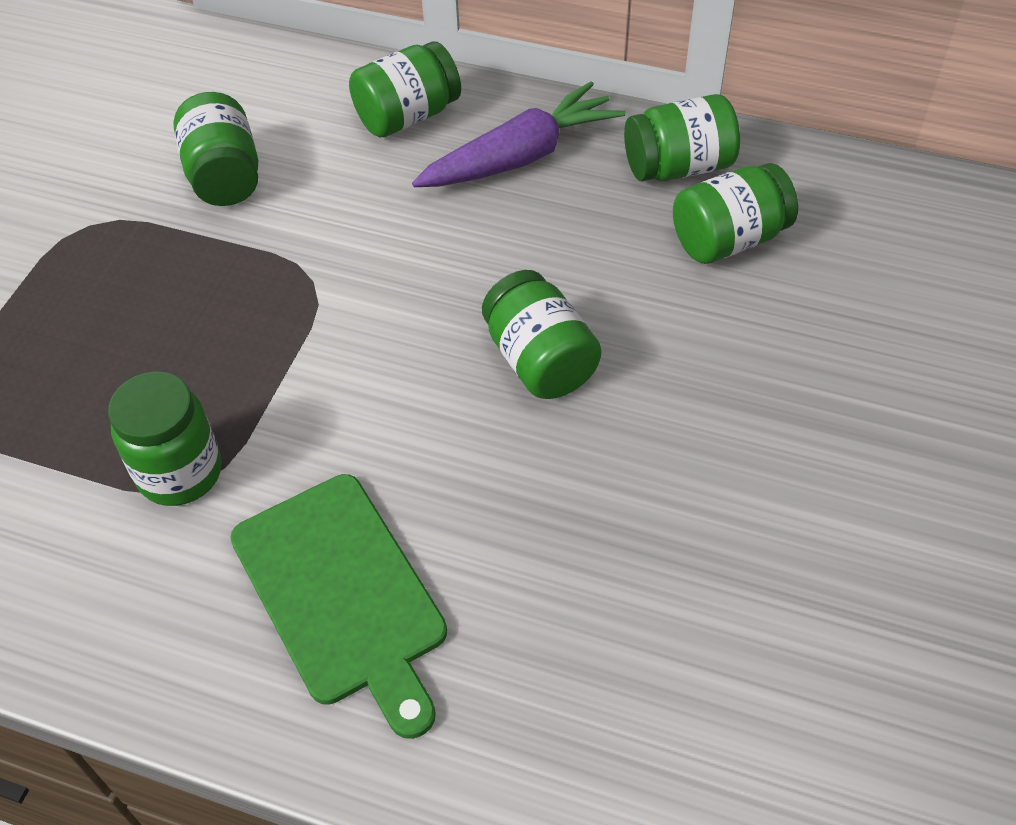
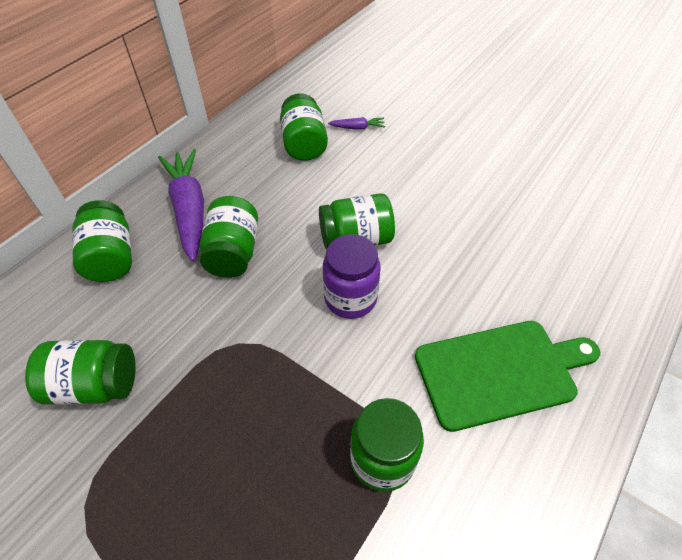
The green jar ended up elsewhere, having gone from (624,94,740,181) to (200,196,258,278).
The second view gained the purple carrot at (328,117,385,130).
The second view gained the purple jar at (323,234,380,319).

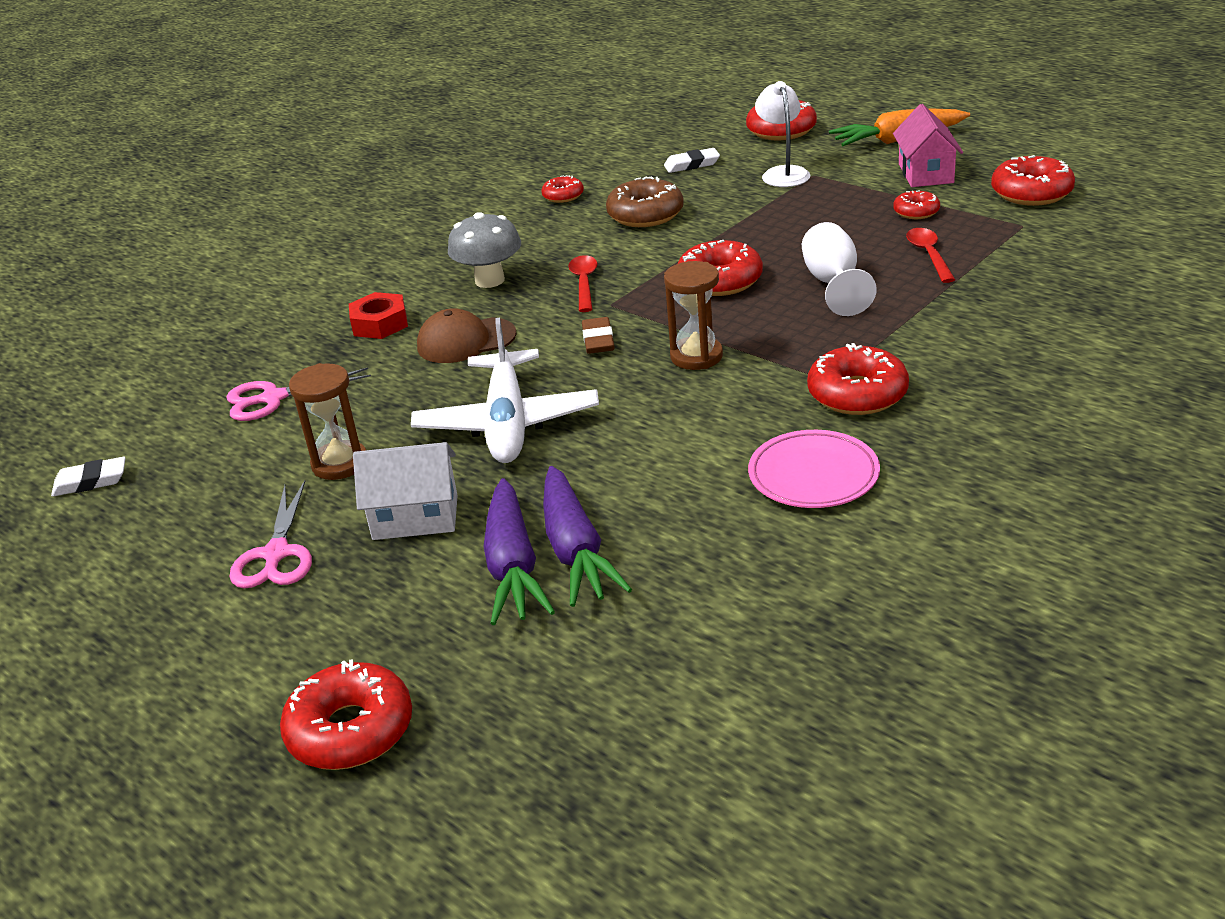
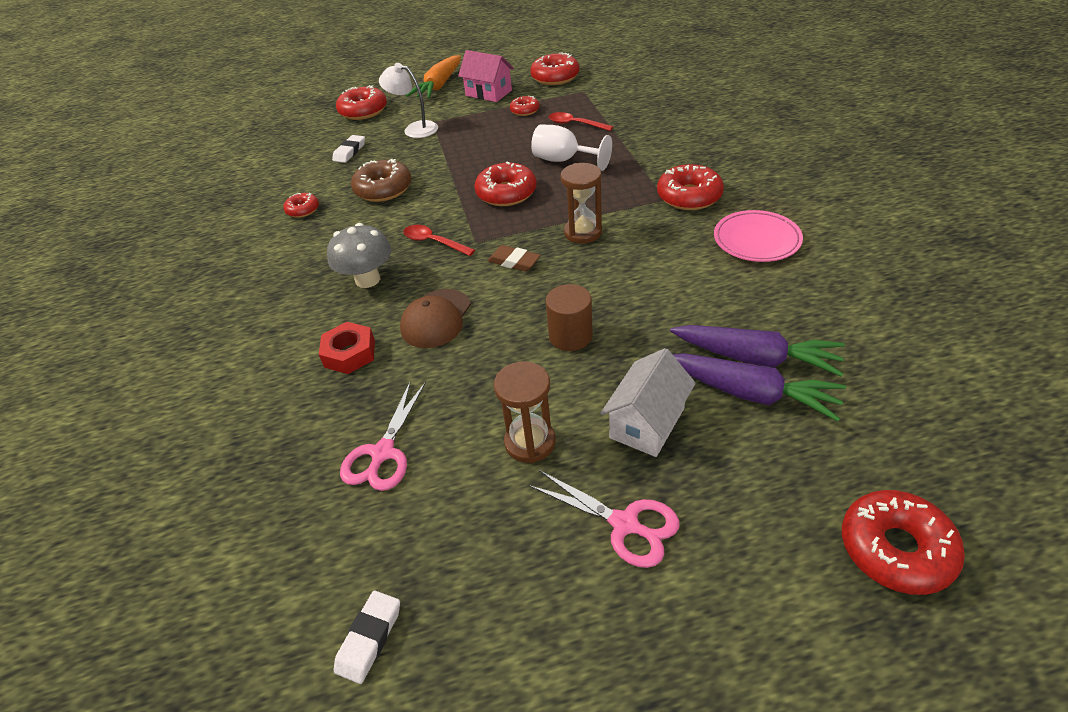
Where the white plane stood at (411,318,599,463), the brown cylinder came to stand at (546,284,593,351).

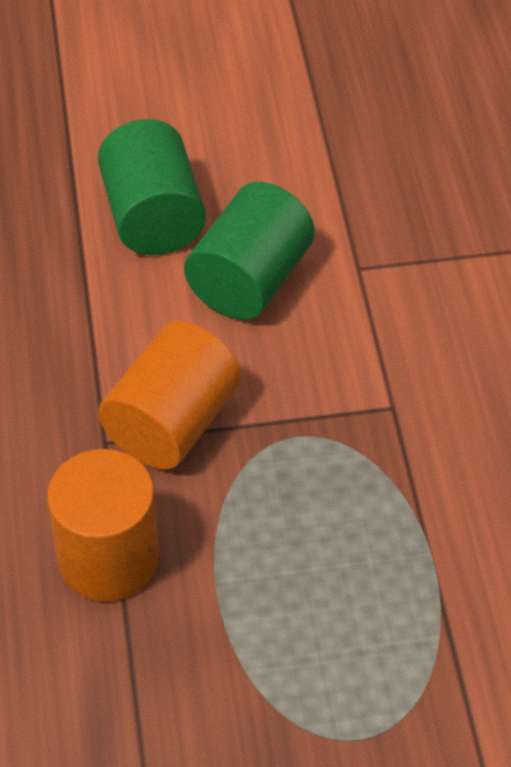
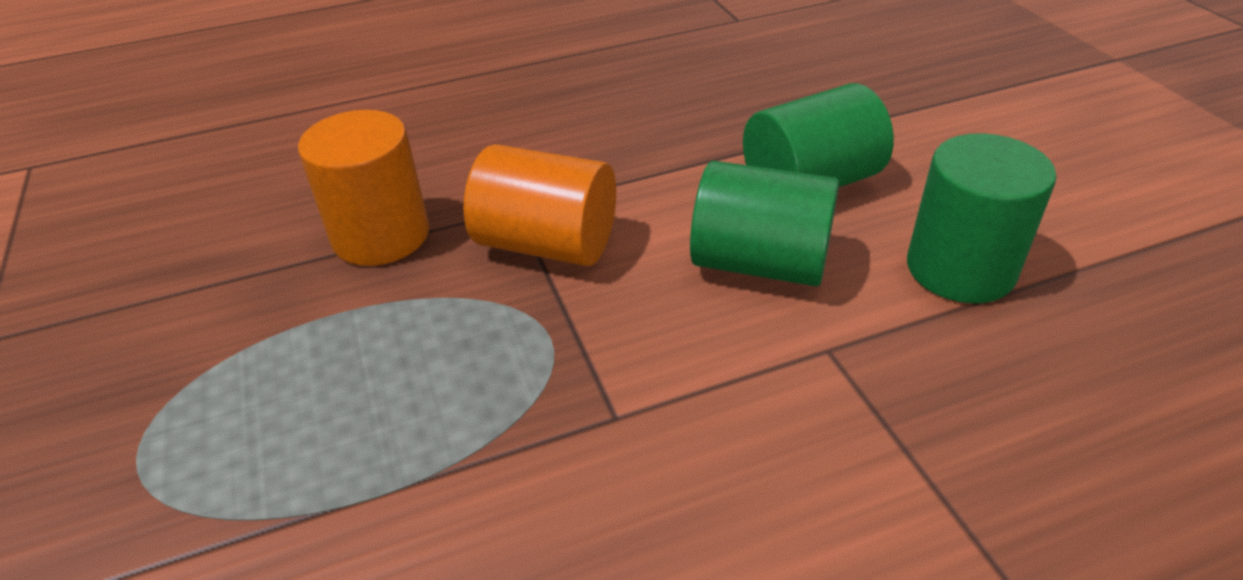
The second view gained the green cylinder at (907,133,1056,303).

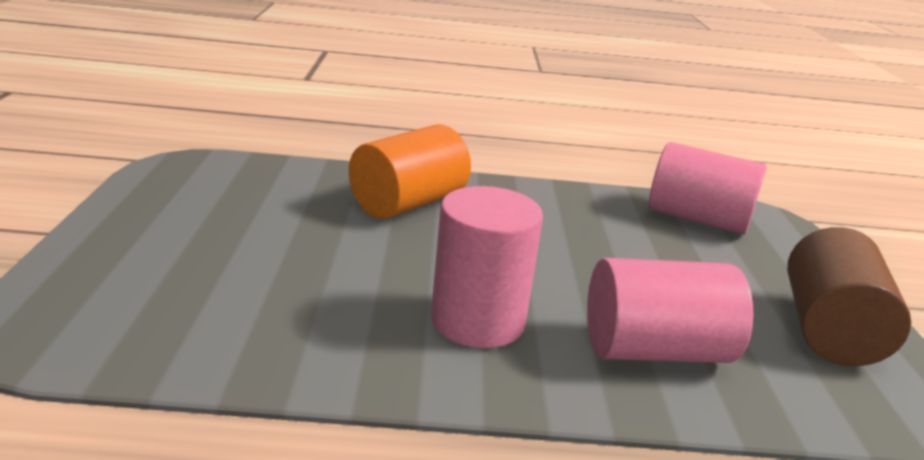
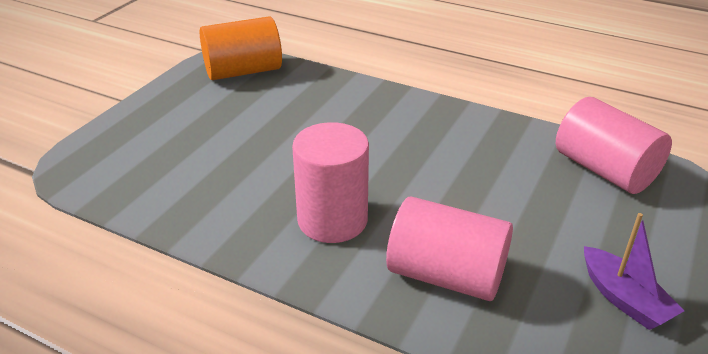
The orange cylinder ended up elsewhere, having gone from (349,124,471,219) to (200,16,282,80).
Where the brown cylinder stood at (787,227,911,366), the purple boat came to stand at (584,213,684,330).

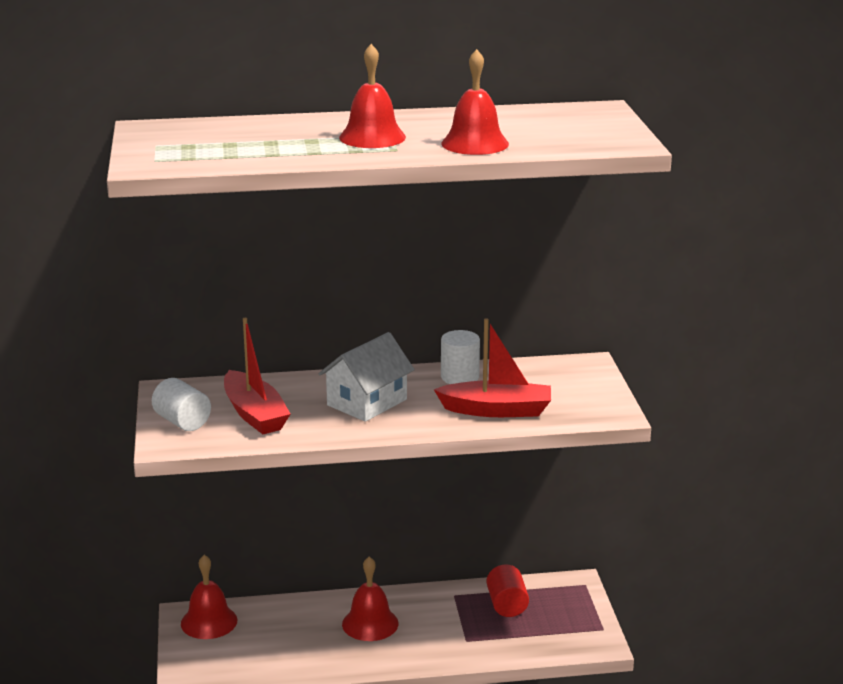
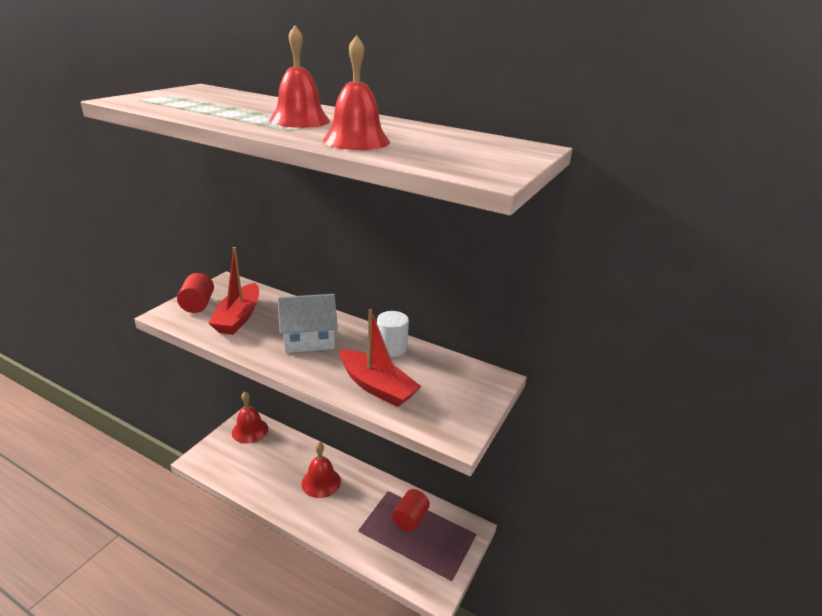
What was the white cylinder at (152,378,211,431) turned into the red cylinder at (177,273,214,313).

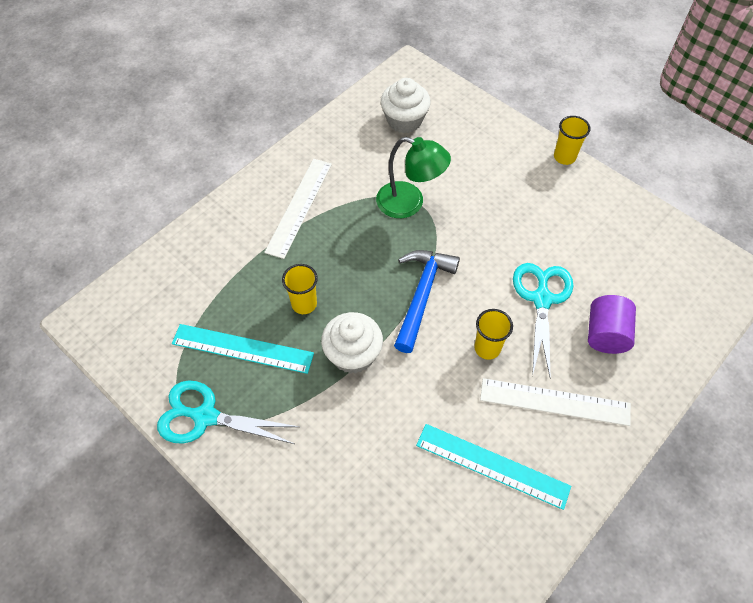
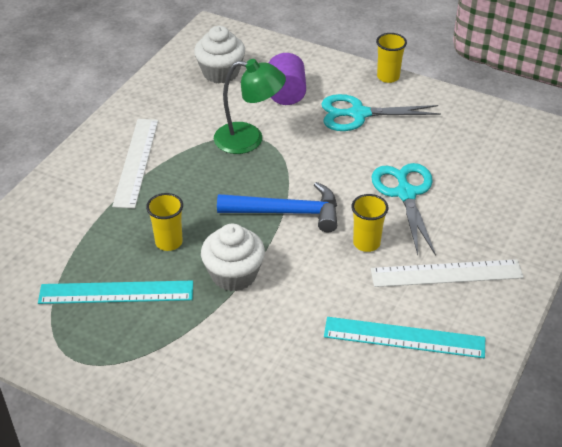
The blue hammer at (394,250,460,353) ended up facing another way, 90 degrees clockwise from before.
The purple cylinder ended up elsewhere, having gone from (588,295,636,354) to (269,53,306,105).
The turquoise scissors ended up elsewhere, having gone from (157,380,299,444) to (321,94,441,131).

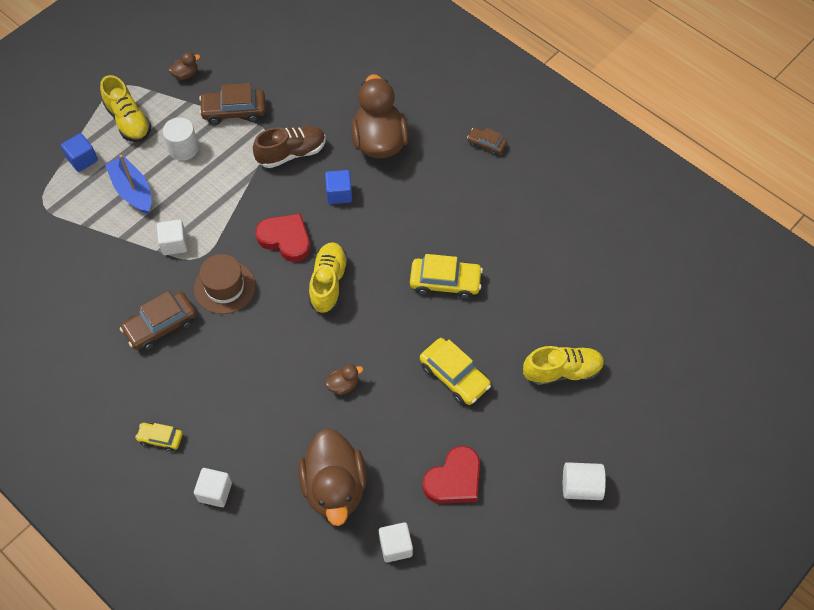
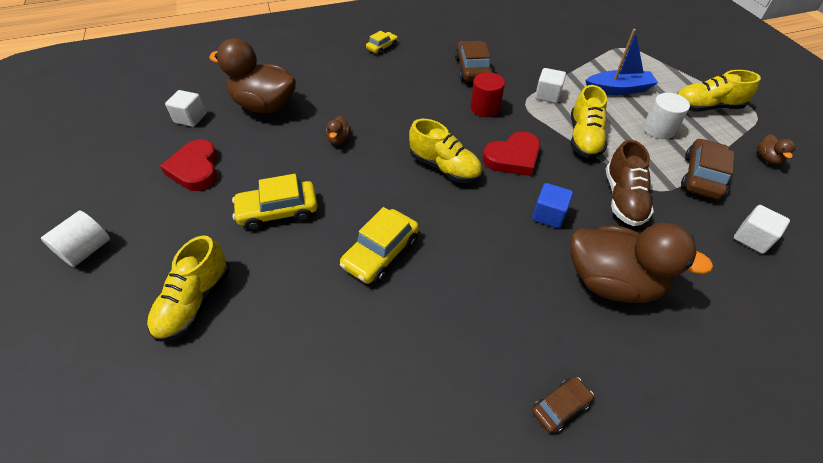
The second view lost the blue cube at (61,133,98,172).
Where the brown hat stood at (194,254,255,314), the red cylinder came to stand at (471,72,505,117).
The white cube ended up elsewhere, having gone from (194,468,232,507) to (734,205,790,254).
The second view gained the yellow shoe at (571,85,607,158).

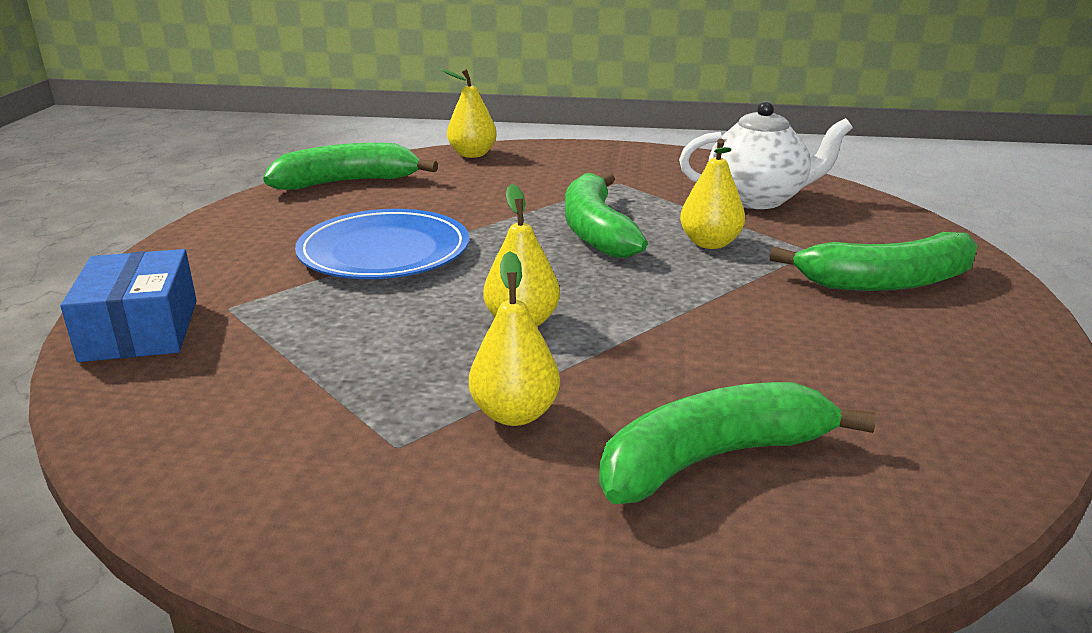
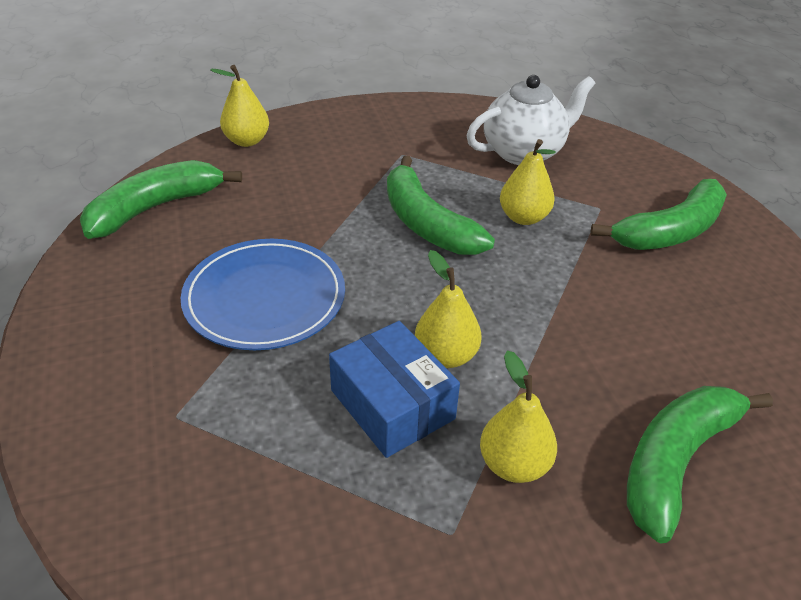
The blue box ended up elsewhere, having gone from (60,249,197,362) to (329,321,460,458).

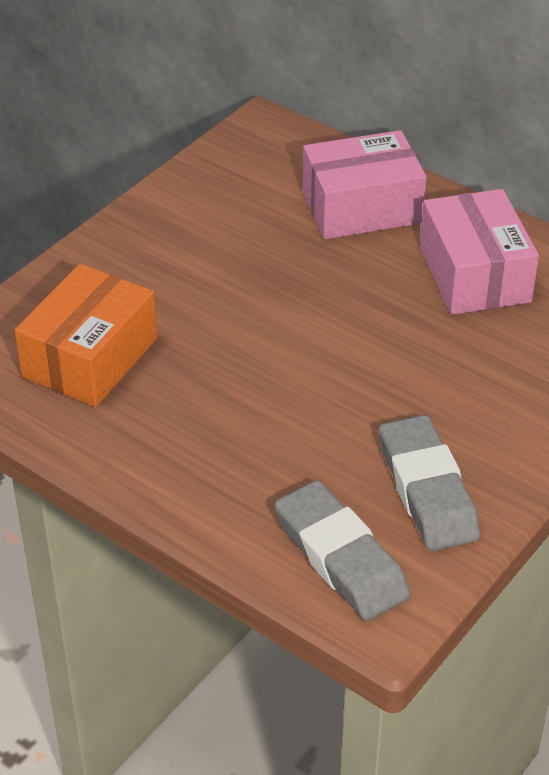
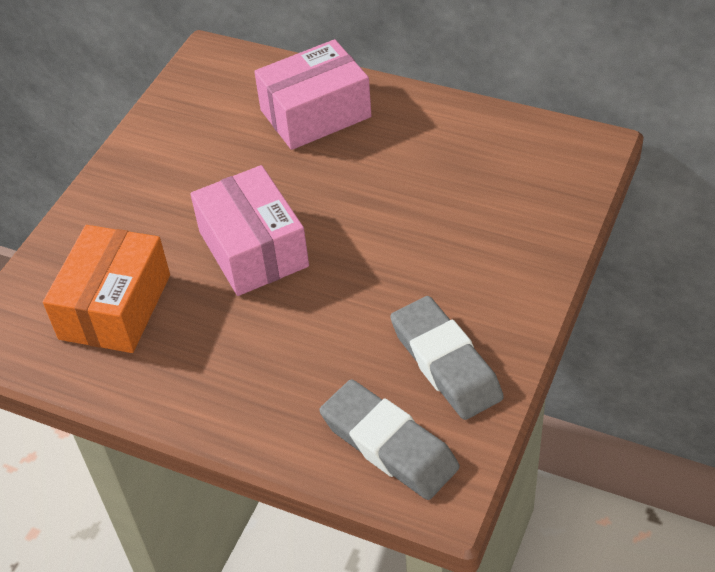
The pink box ended up elsewhere, having gone from (420,189,539,315) to (190,165,309,296).

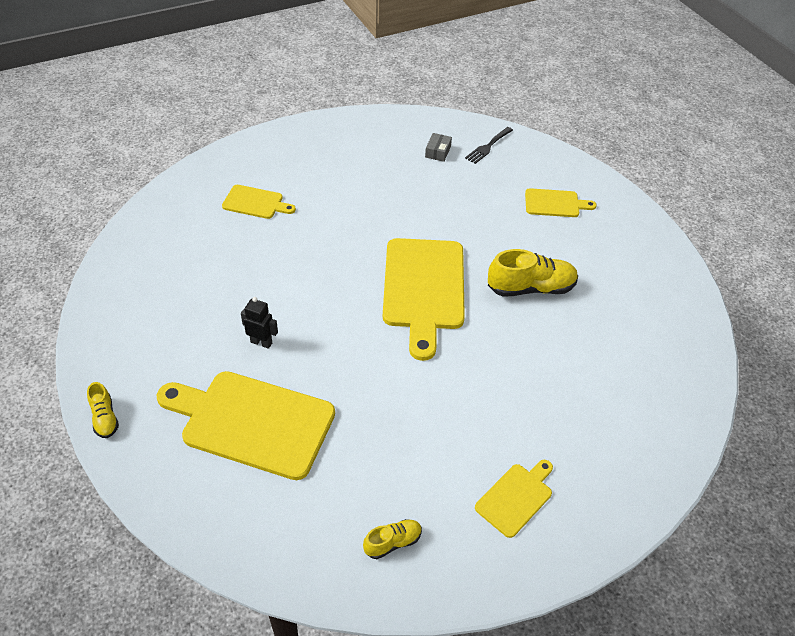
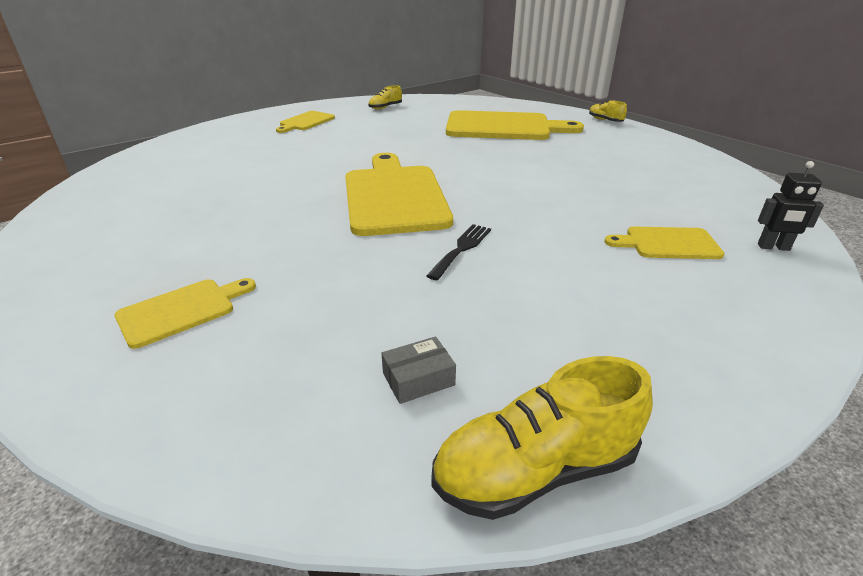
The black fork ended up elsewhere, having gone from (465,127,513,164) to (426,224,491,280).
The grey box at (425,133,452,162) ended up facing another way, 60 degrees clockwise from before.
The yellow cutting board at (525,188,597,217) ended up facing another way, 150 degrees clockwise from before.
The yellow shoe ended up elsewhere, having gone from (488,249,578,297) to (431,356,653,520).
The black robot ended up elsewhere, having gone from (241,297,278,349) to (758,161,824,251).

